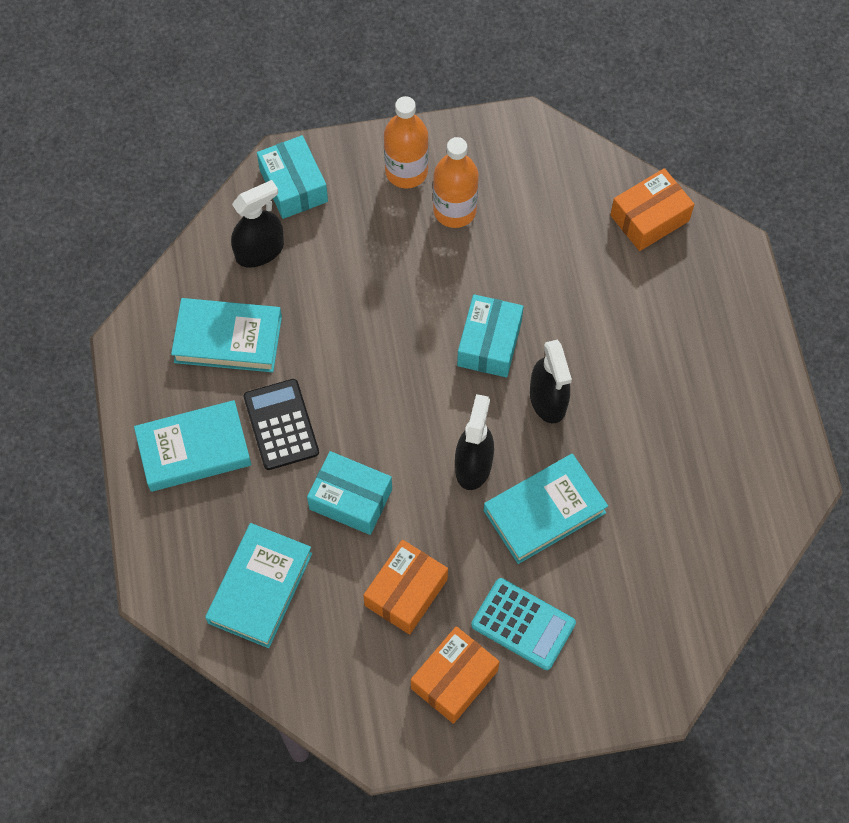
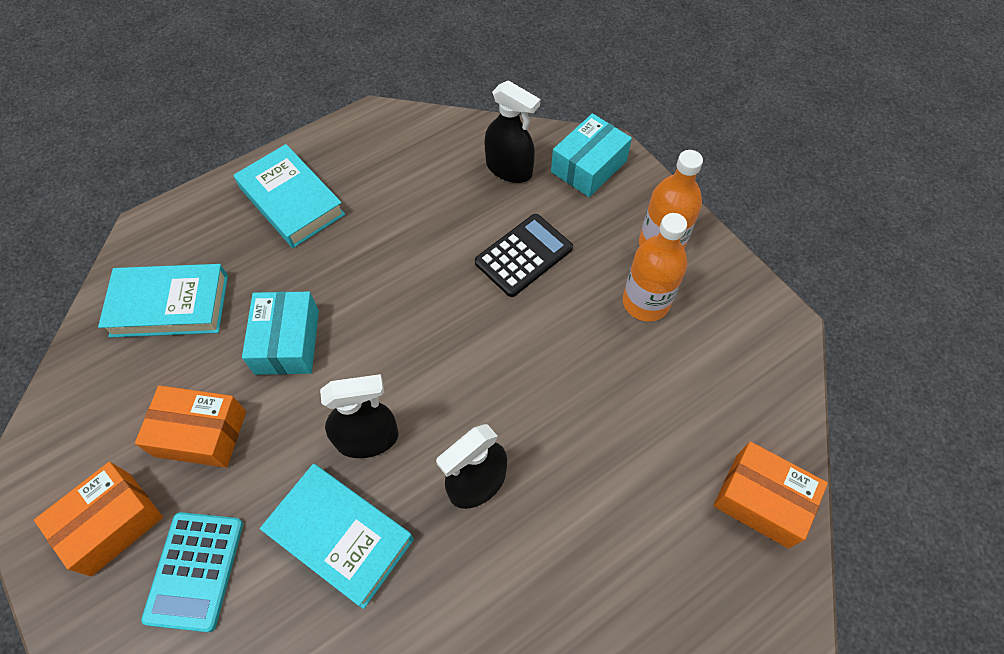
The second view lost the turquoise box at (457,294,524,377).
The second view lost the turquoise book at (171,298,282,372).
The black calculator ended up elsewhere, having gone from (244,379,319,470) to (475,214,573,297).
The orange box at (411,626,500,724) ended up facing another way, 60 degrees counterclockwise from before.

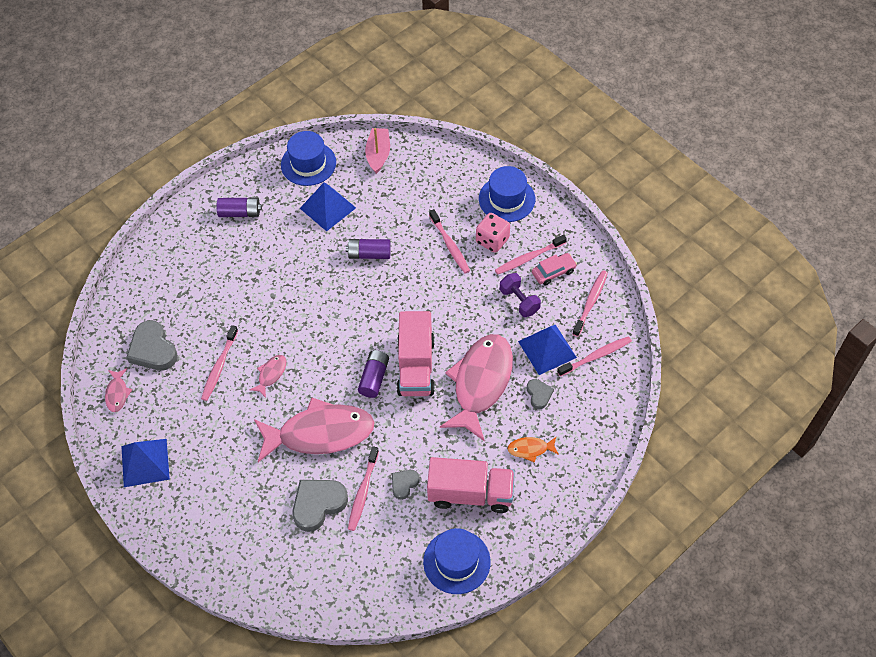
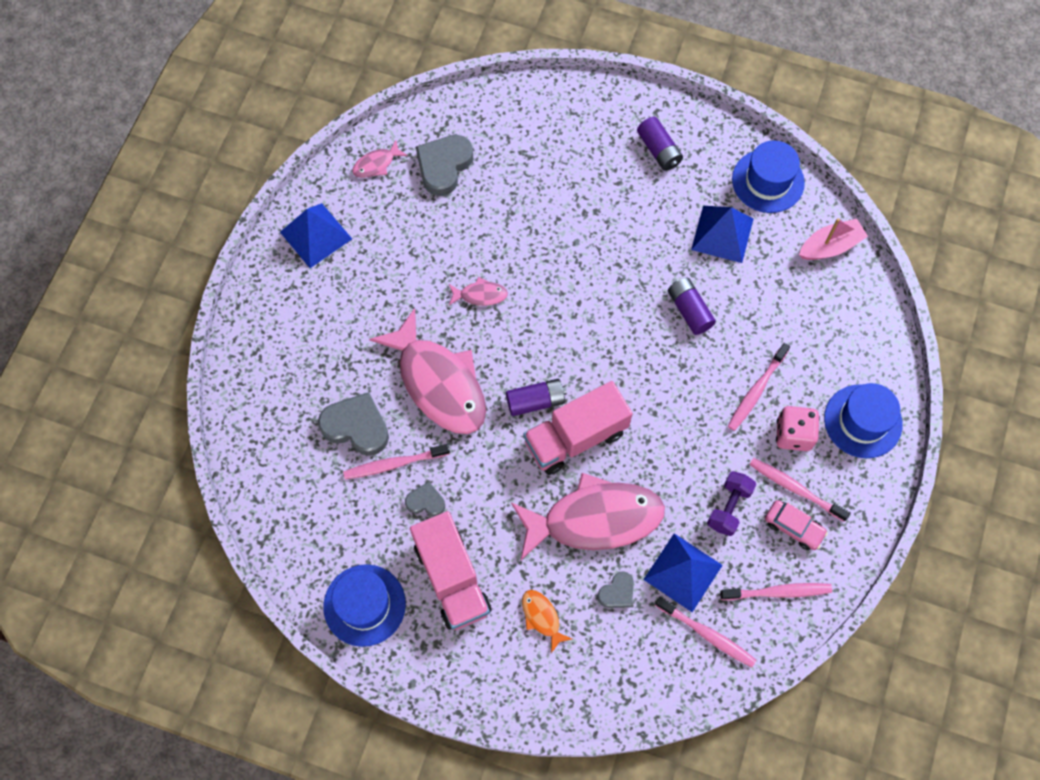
The second view lost the pink toothbrush at (201,325,238,401).

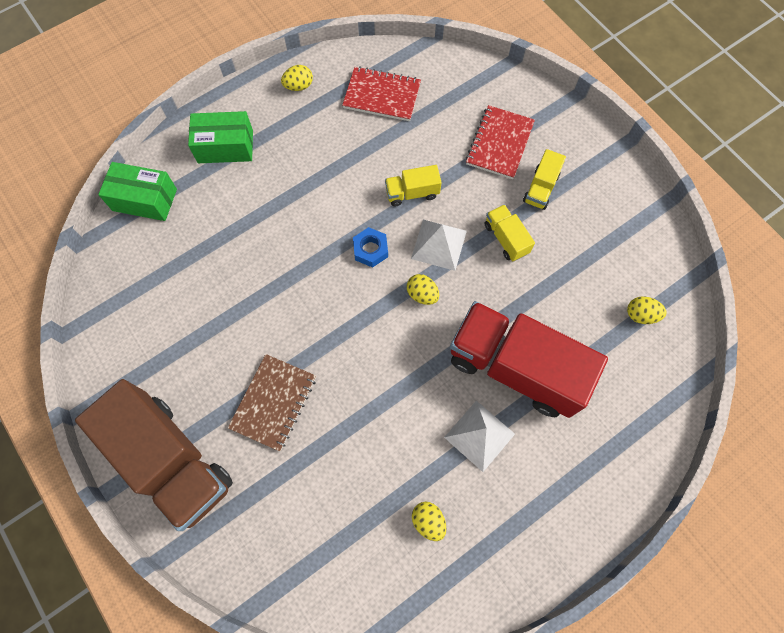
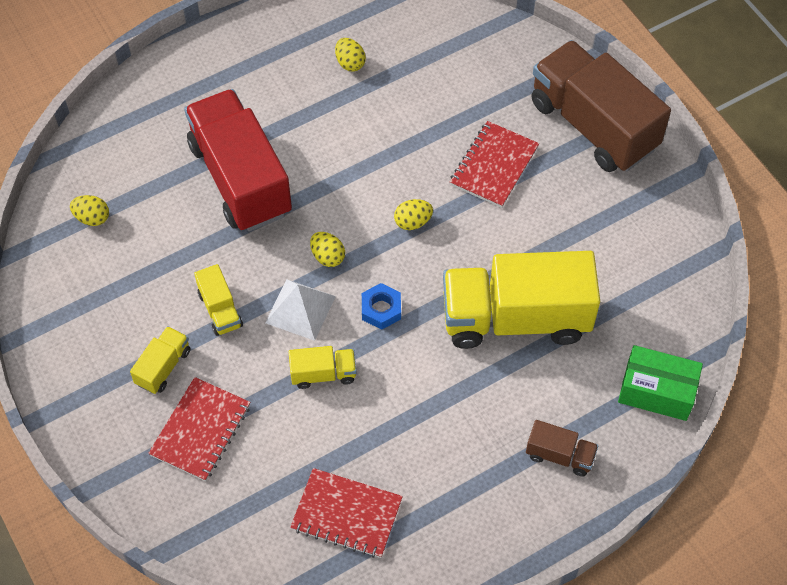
The yellow egg ended up elsewhere, having gone from (281,65,313,91) to (394,199,433,230).
Where the green box stood at (188,111,253,163), the brown truck came to stand at (526,420,598,476).
The red truck at (450,301,608,418) ended up facing another way, 150 degrees counterclockwise from before.
What was the brown notebook at (228,354,316,451) turned into the red notebook at (450,121,539,208).
The second view lost the white pyramid at (444,401,515,472).
The second view gained the yellow truck at (443,251,600,349).

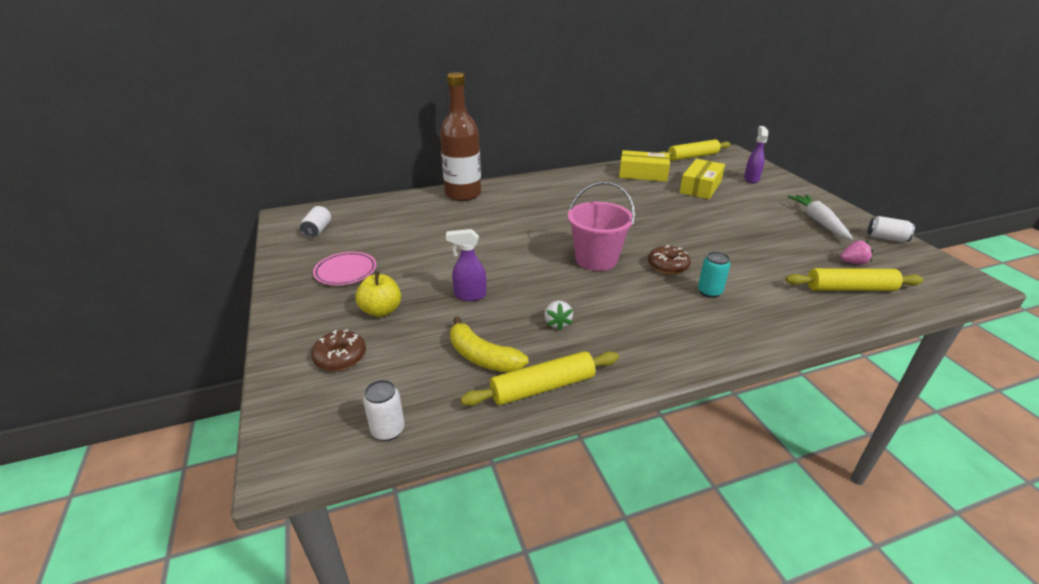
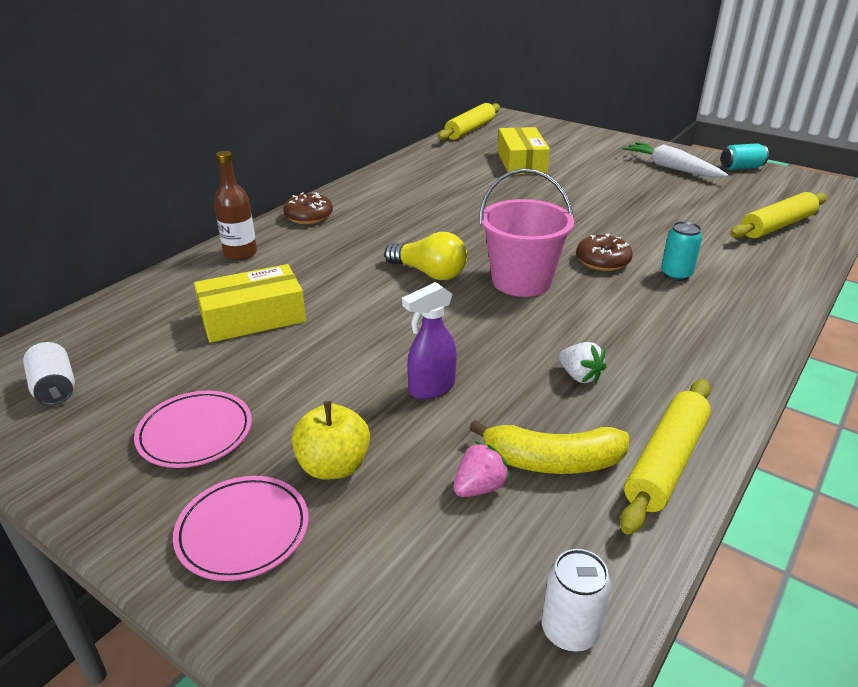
The size of the brown bottle at (440,72,481,201) changed by a factor of 0.55.
The second view lost the purple spray bottle at (744,126,768,183).
The yellow box ended up elsewhere, having gone from (619,150,670,182) to (194,264,306,343).
What was the white can at (867,216,915,242) turned into the turquoise can at (721,143,769,170).
The pink strawberry ended up elsewhere, having gone from (840,240,873,264) to (454,441,510,497).
The brown donut ended up elsewhere, having gone from (311,329,366,371) to (283,192,333,224).
The second view gained the yellow light bulb at (384,232,467,280).
The second view gained the pink plate at (173,476,309,581).

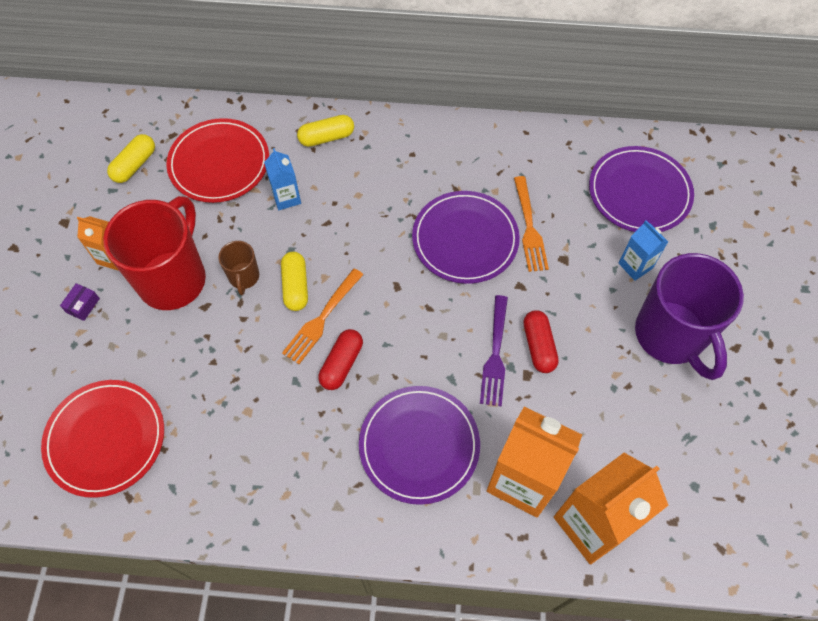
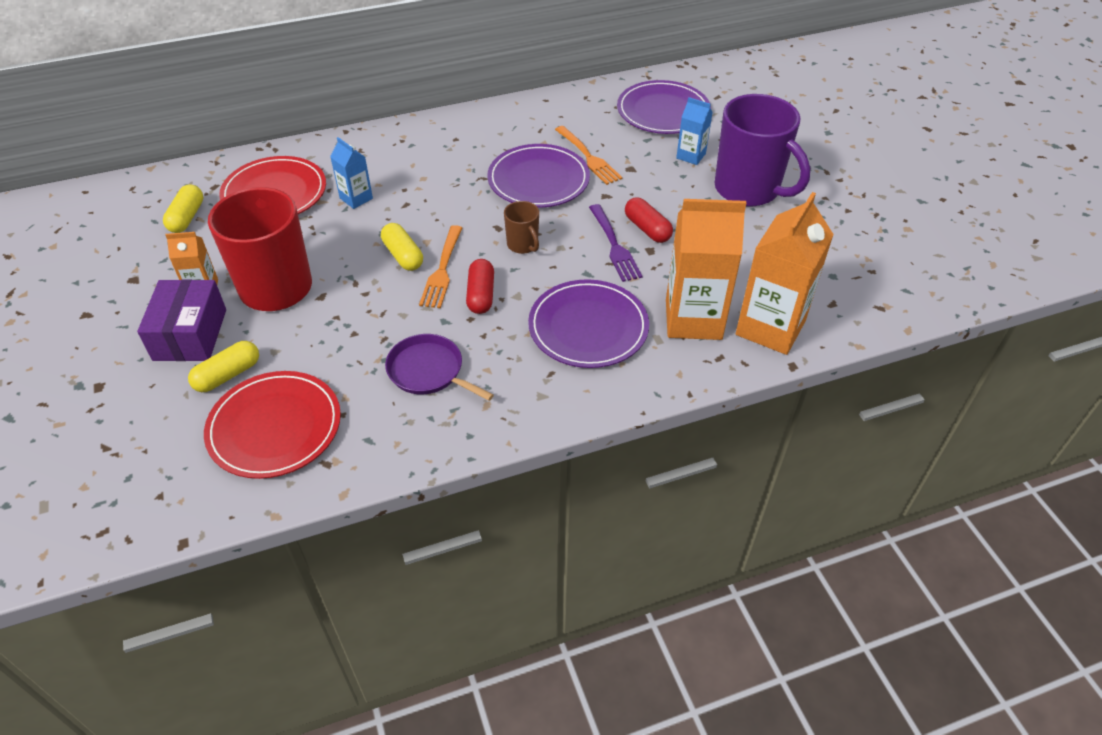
The yellow capsule ended up elsewhere, having gone from (297,115,354,147) to (188,341,259,392).
The brown mug ended up elsewhere, having gone from (218,241,259,295) to (504,201,539,254).
The size of the purple box at (60,283,100,321) changed by a factor of 2.35.
The second view gained the purple pan at (385,334,494,401).

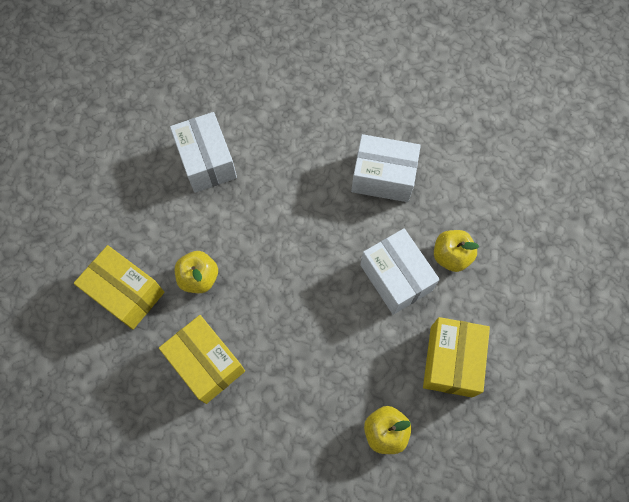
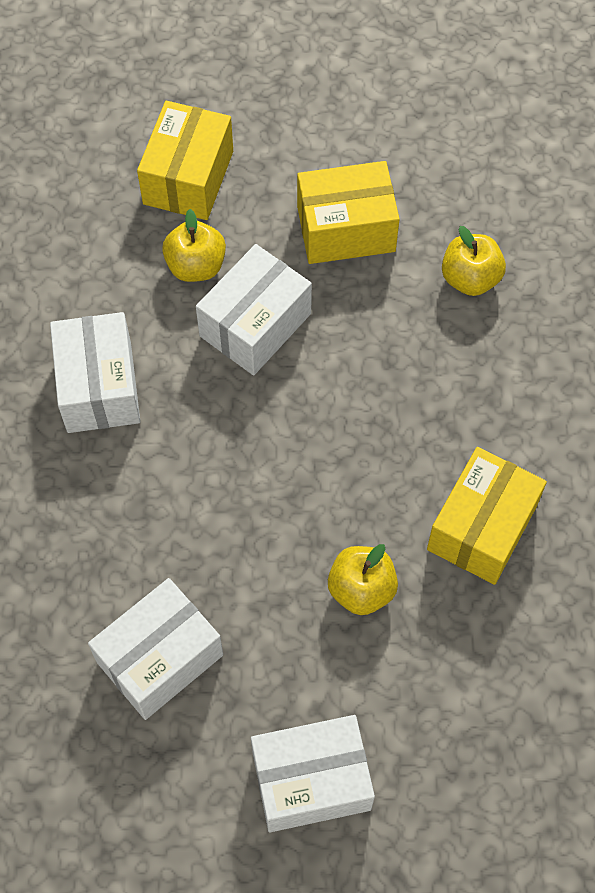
The yellow box ended up elsewhere, having gone from (74,245,165,330) to (137,101,233,220).
The second view gained the white box at (251,715,375,832).

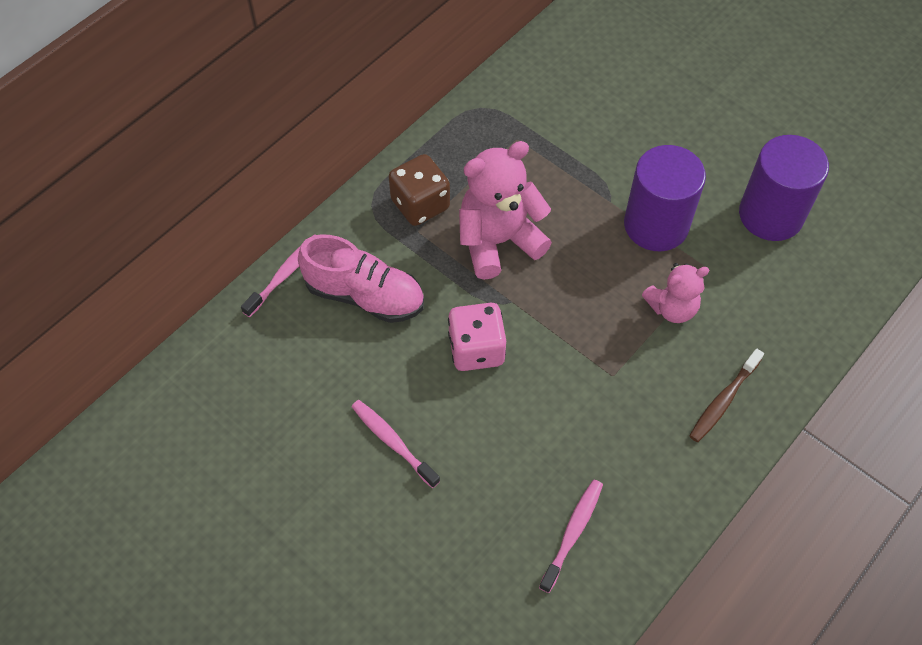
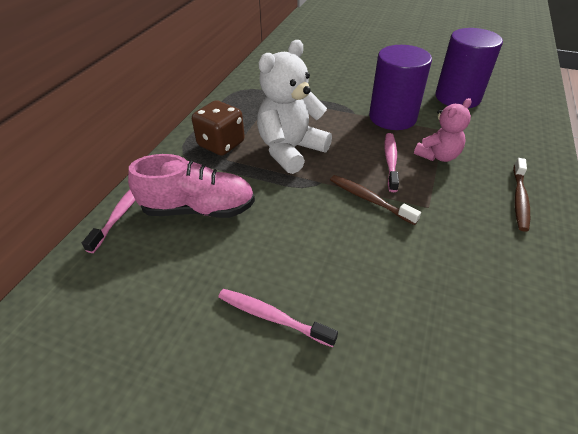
What was the pink teddy bear at (459,141,552,280) turned into the white teddy bear at (257,40,332,174).
The second view lost the pink dice at (448,303,506,371).
The pink toothbrush ended up elsewhere, having gone from (539,480,603,593) to (385,133,399,192).
The second view gained the brown toothbrush at (330,175,421,225).

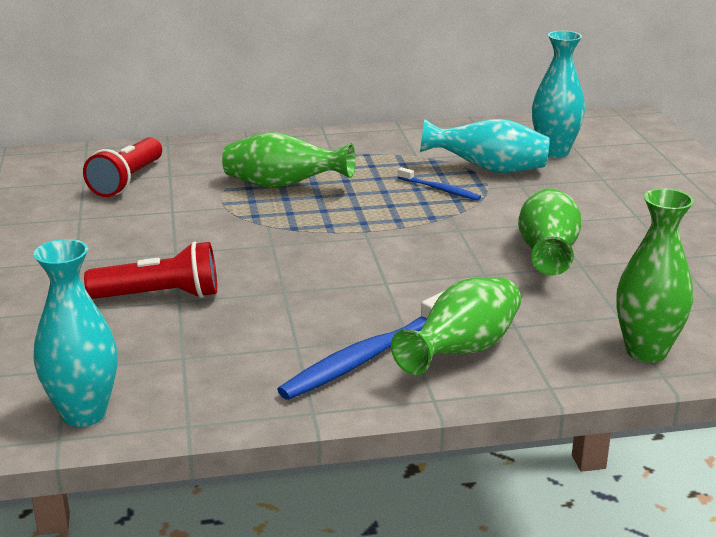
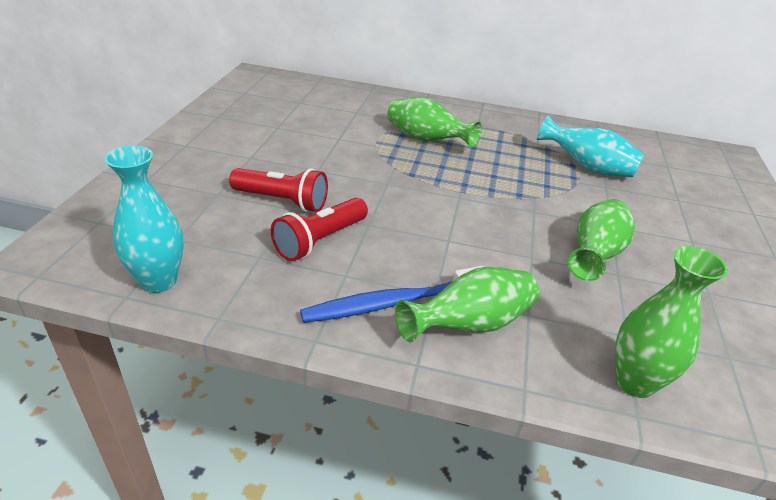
The second view lost the turquoise vase at (532,31,585,158).
The red flashlight ended up elsewhere, having gone from (83,137,162,197) to (271,198,368,261).
The second view lost the blue toothbrush at (398,167,481,201).

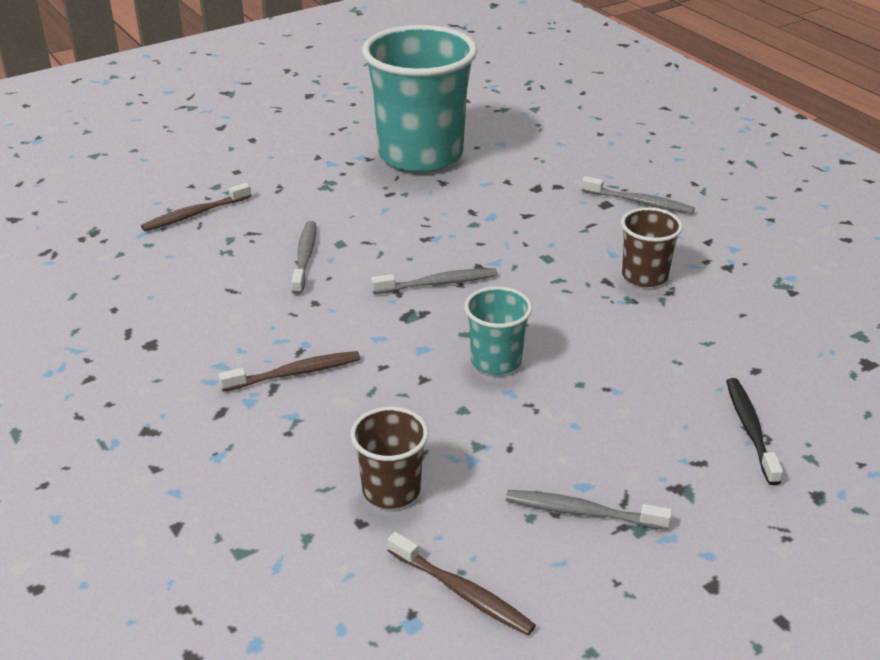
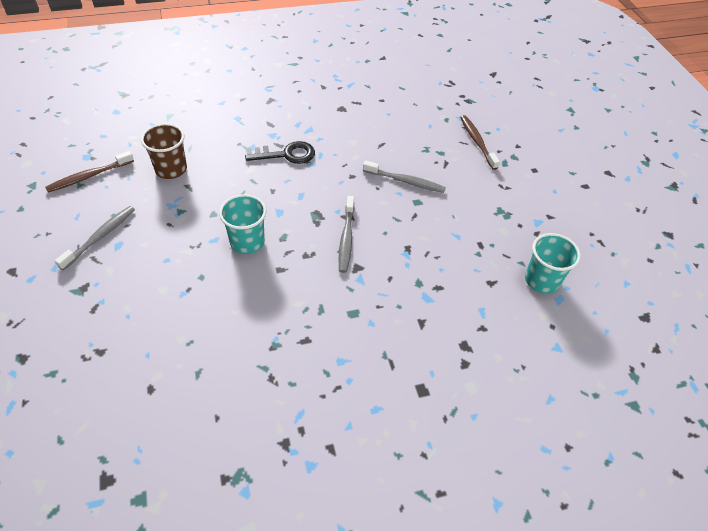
The size of the turquoise cup at (362,25,477,173) changed by a factor of 0.46.
The second view lost the grey toothbrush at (581,176,695,214).
The second view lost the brown cup at (621,207,683,287).
Where the brown toothbrush stood at (218,351,360,391), the black key came to stand at (245,141,315,164).
The second view lost the black toothbrush at (726,378,783,485).

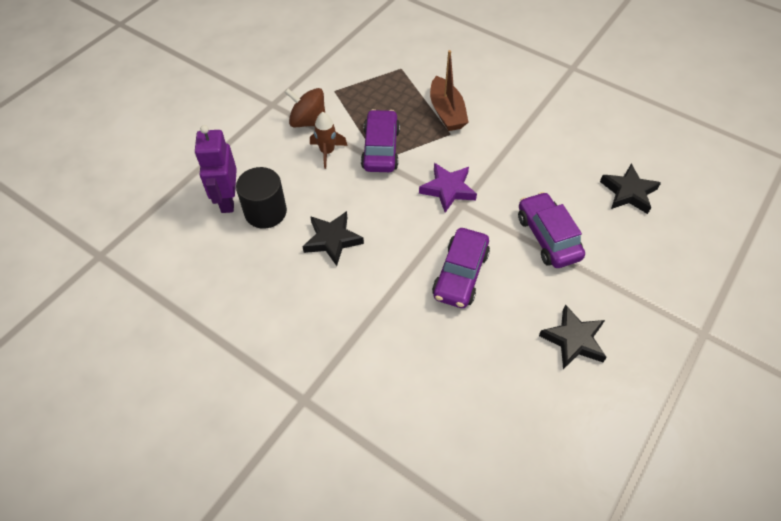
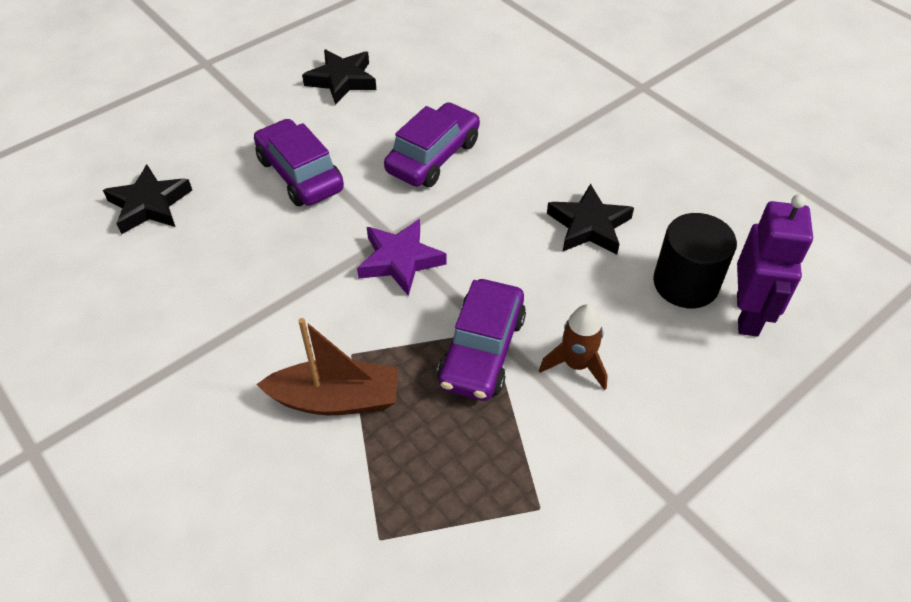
The brown boat at (430,50,469,131) ended up facing another way, 90 degrees clockwise from before.
The second view lost the brown spinning top at (284,88,325,127).
The purple car at (518,192,585,268) ended up facing another way, 150 degrees clockwise from before.

